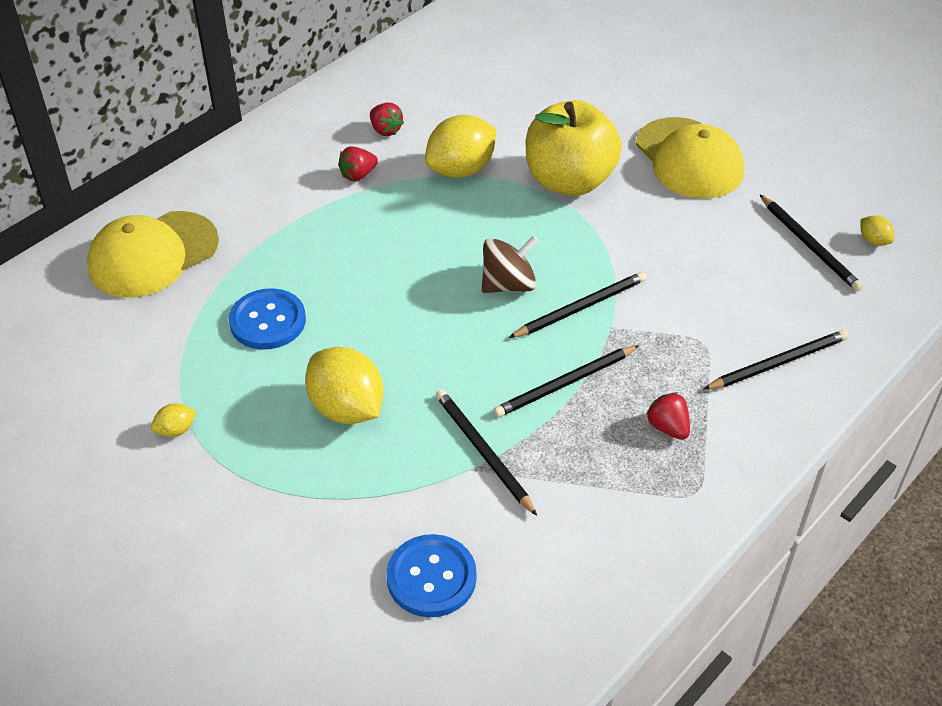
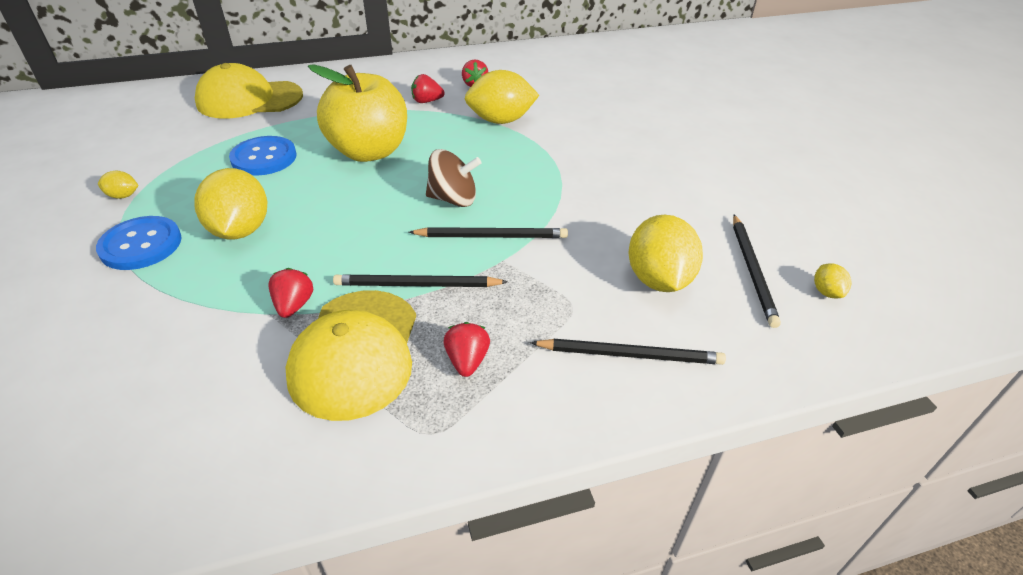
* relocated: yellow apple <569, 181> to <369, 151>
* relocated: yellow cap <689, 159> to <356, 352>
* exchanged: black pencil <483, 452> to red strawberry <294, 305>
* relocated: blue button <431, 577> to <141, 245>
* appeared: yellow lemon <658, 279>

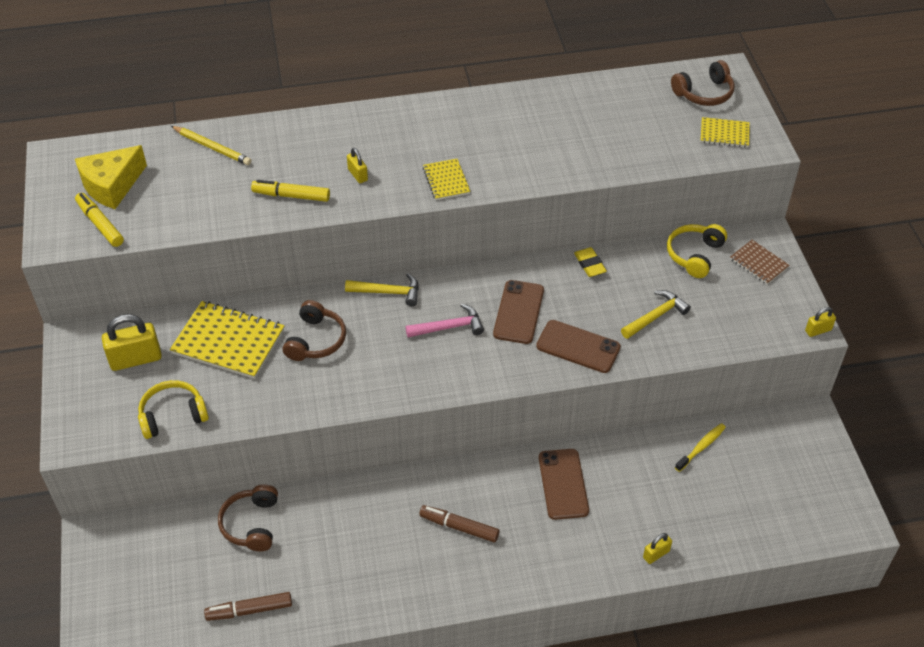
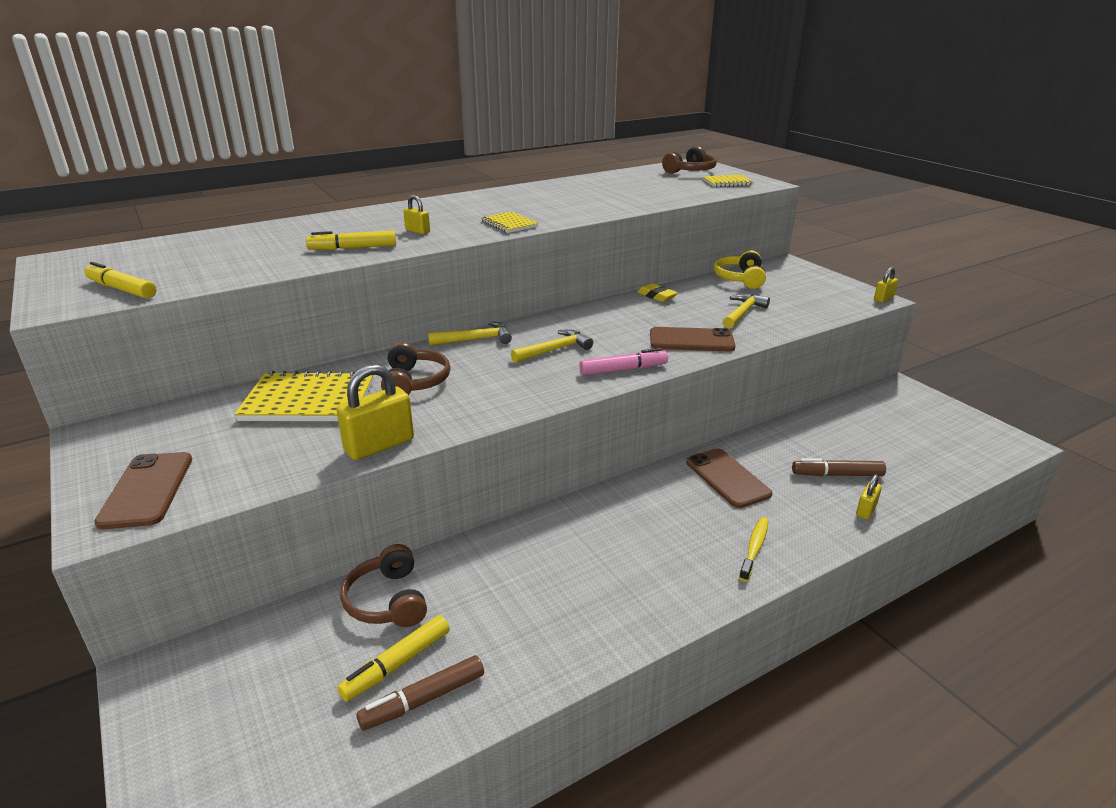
* missing: yellow pencil <212, 147>
* missing: yellow cheese <112, 185>
* missing: brown notebook <759, 263>
* relocated: brown phone <518, 312> to <147, 490>
* colour: pink hammer <449, 327> to yellow hammer <555, 350>
* relocated: yellow padlock <136, 359> to <379, 445>
* missing: yellow headphones <173, 415>
* relocated: yellow toothbrush <701, 447> to <754, 548>
* relocated: brown marker <459, 527> to <837, 475>
* appeared: pink marker <623, 370>
* appeared: yellow marker <397, 664>

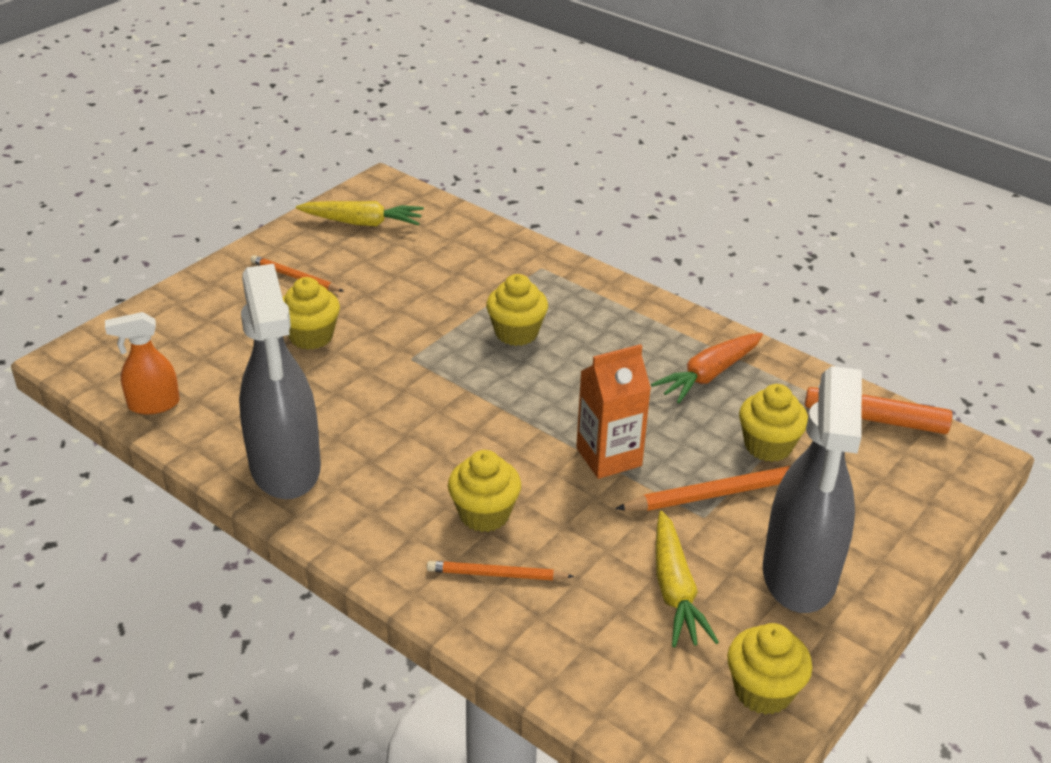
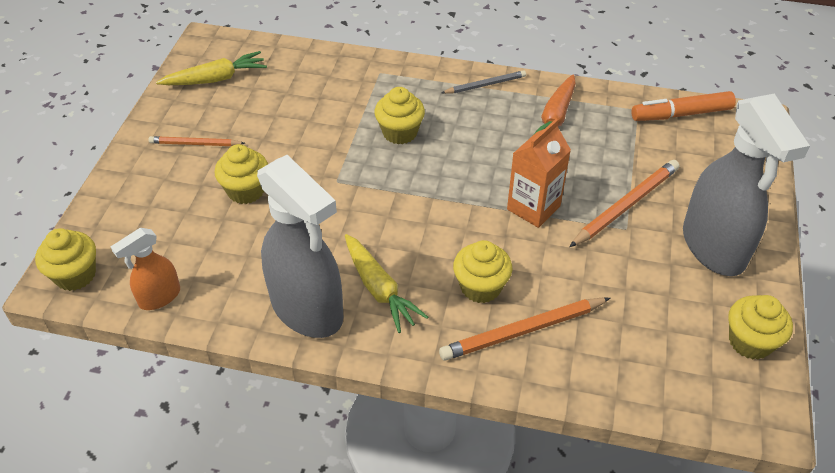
* relocated: yellow cupcake <768, 446> to <75, 275>
* relocated: yellow carrot <675, 590> to <379, 289>
* size: orange pencil <496, 574> = <523, 331> x1.61
* appeared: grey pencil <485, 85>

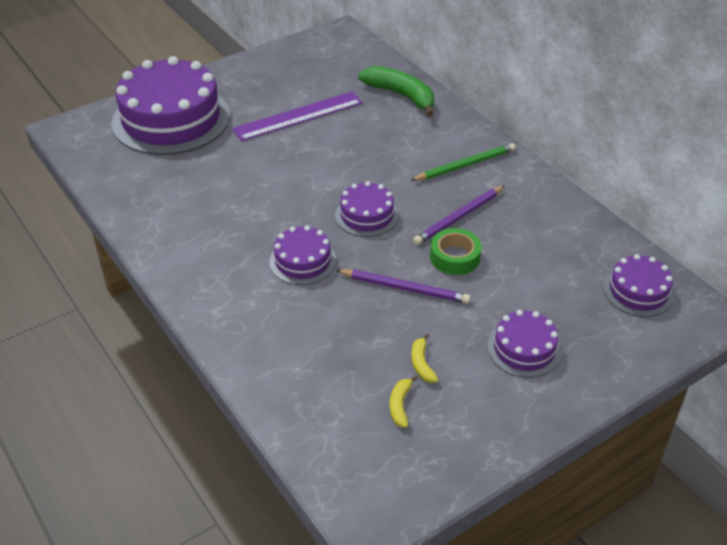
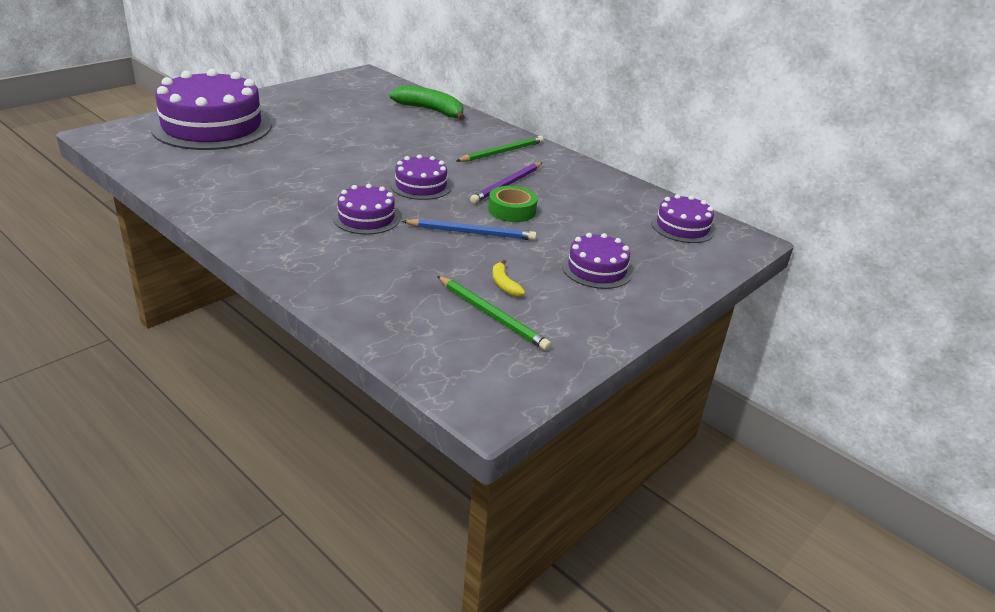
* missing: purple ruler <298, 116>
* colour: purple pencil <405, 288> to blue pencil <471, 233>
* exchanged: yellow banana <400, 405> to green pencil <492, 315>

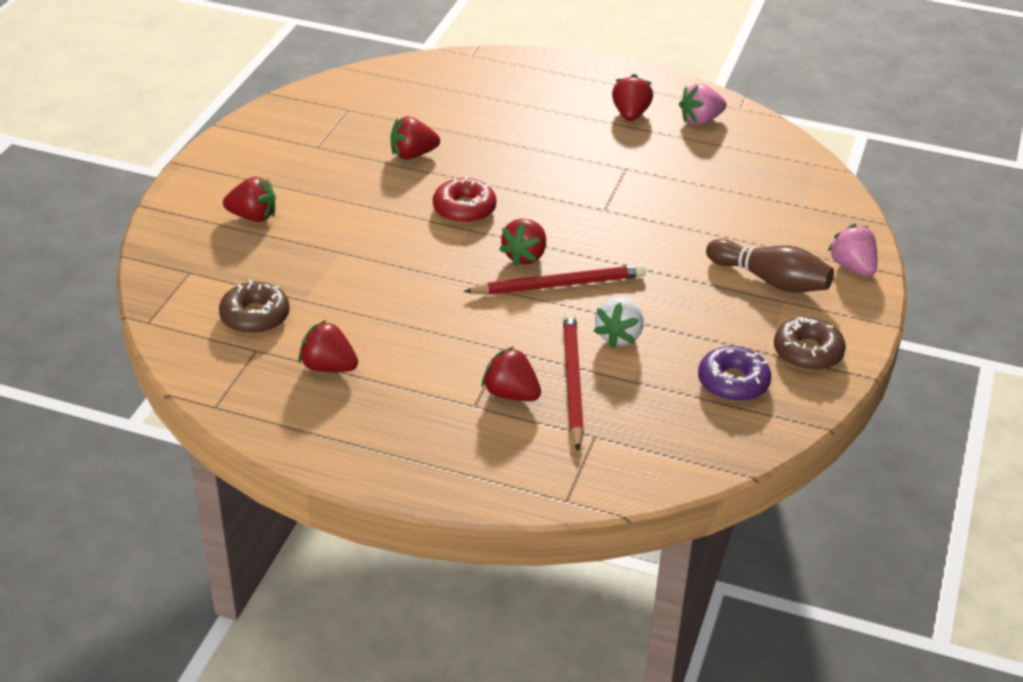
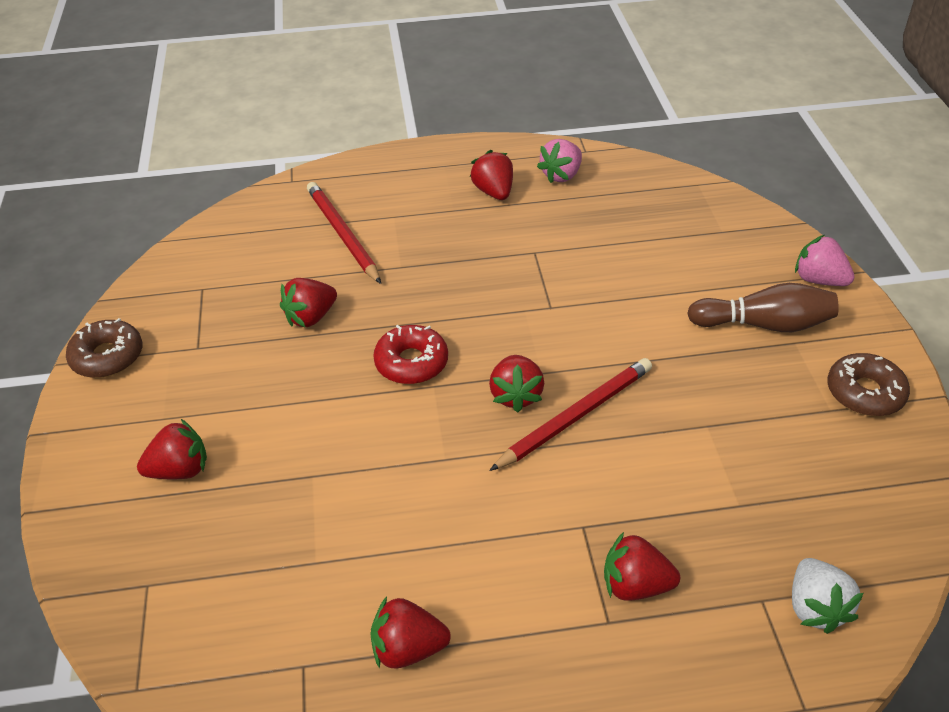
* relocated: brown donut <255, 316> to <107, 357>
* relocated: white strawberry <619, 336> to <815, 608>
* relocated: red pencil <572, 382> to <342, 234>
* missing: purple donut <733, 382>

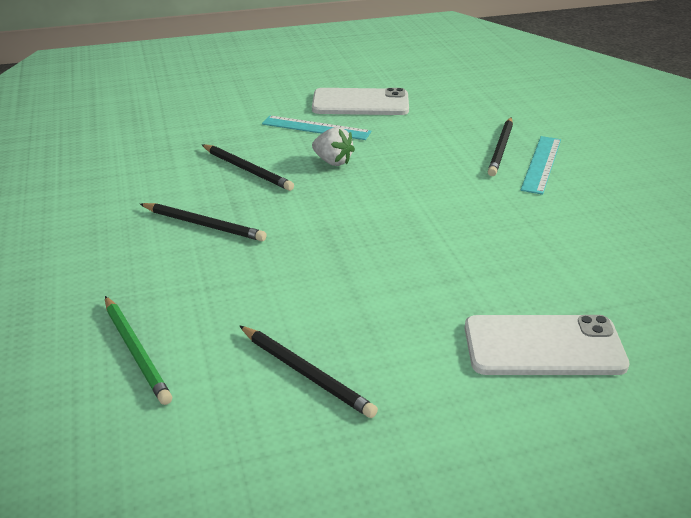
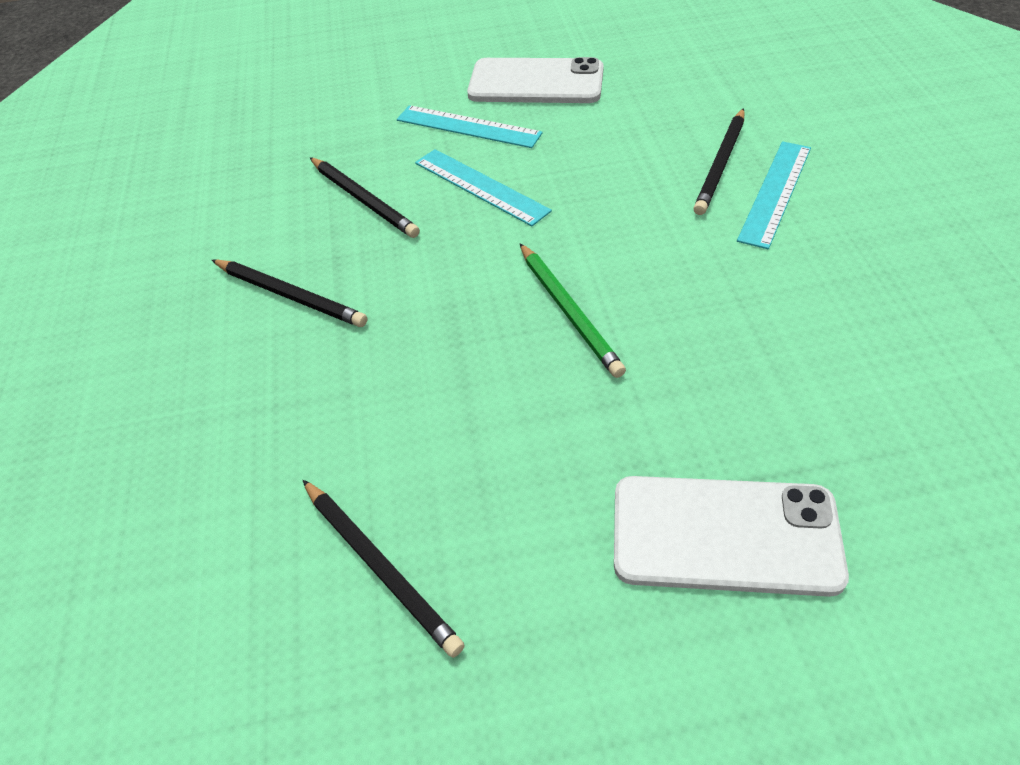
* exchanged: white strawberry <333, 161> to turquoise ruler <481, 186>
* relocated: green pencil <136, 351> to <569, 311>

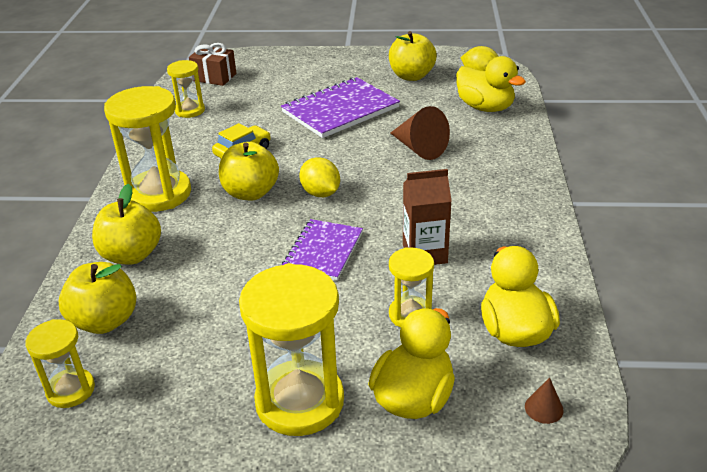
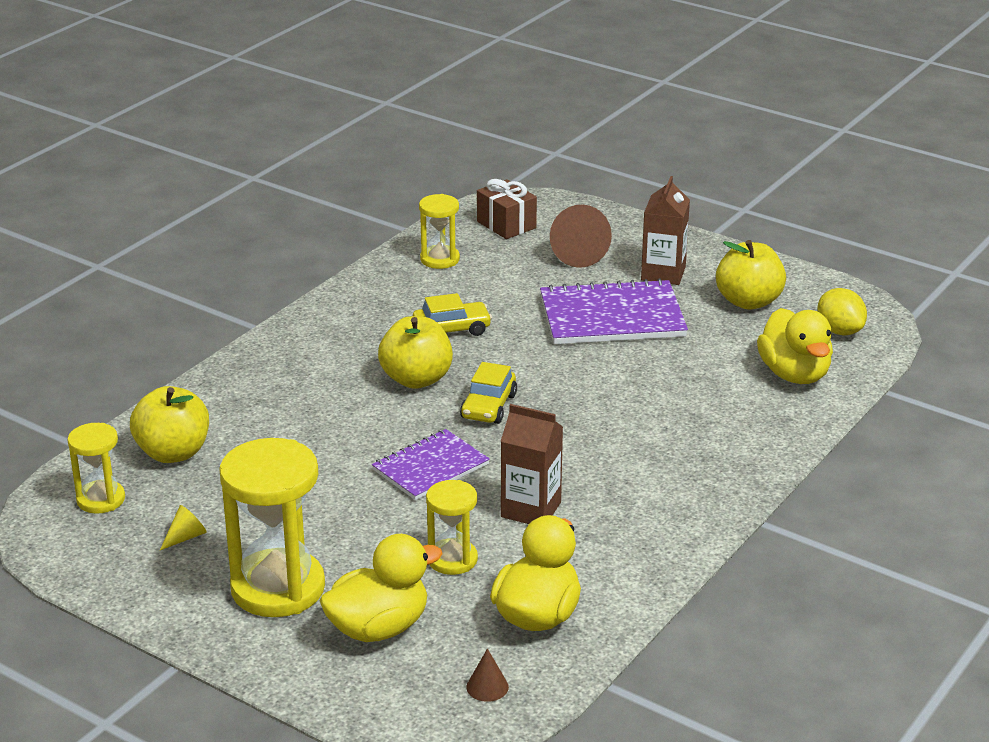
* missing: yellow hourglass <159, 194>
* relocated: brown cone <419, 148> to <576, 253>
* exchanged: yellow lemon <320, 193> to yellow car <489, 407>
* missing: yellow apple <131, 255>
* appeared: brown carton <663, 273>
* appeared: yellow cone <186, 537>

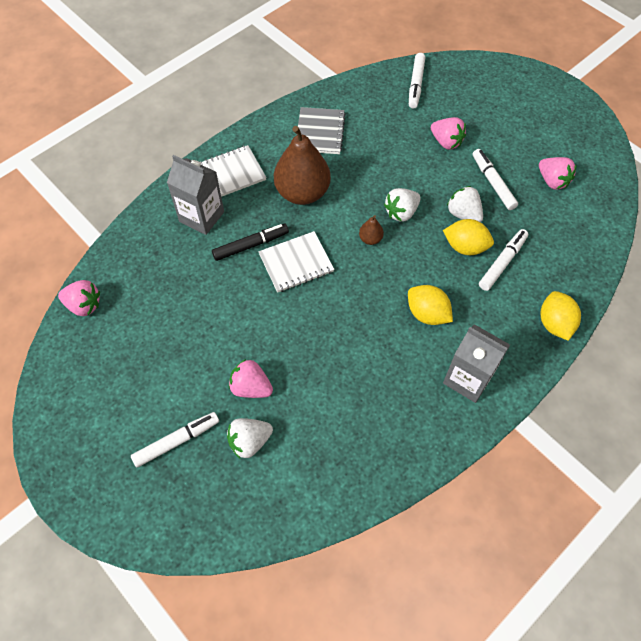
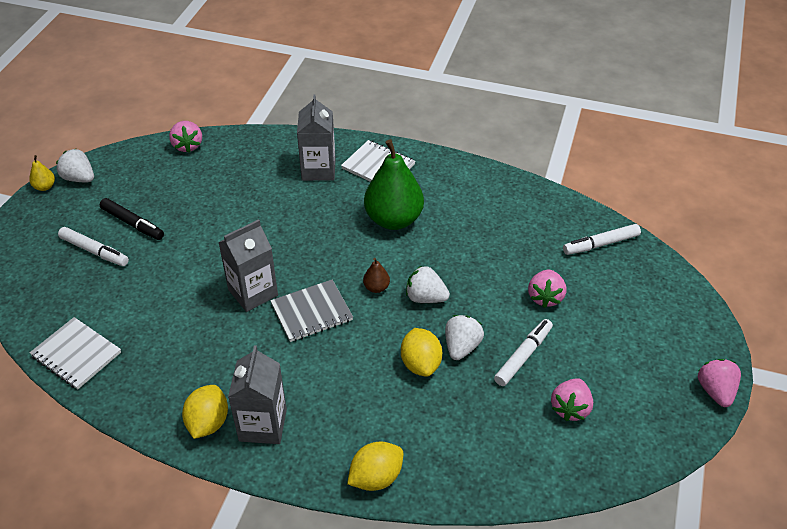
* relocated: grey notebook <320, 132> to <311, 312>
* colour: brown pear <302, 192> to green pear <393, 219>
* relocated: black marker <250, 245> to <132, 223>
* missing: white marker <502, 263>
* relocated: white notebook <296, 263> to <76, 354>
* relocated: yellow lemon <427, 314> to <208, 423>
* relocated: pink strawberry <251, 387> to <715, 391>
* relocated: white strawberry <249, 441> to <79, 178>
* appeared: yellow pear <45, 187>
* appeared: grey carton <253, 292>

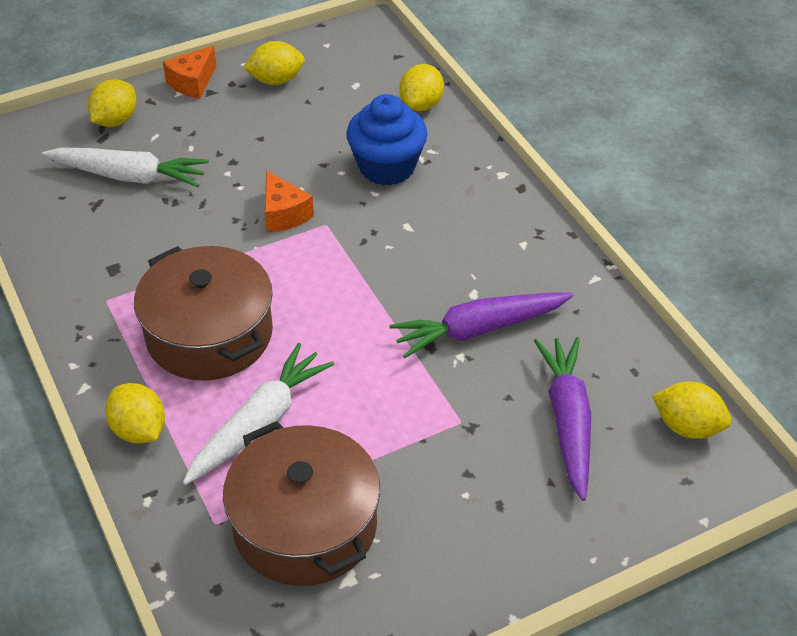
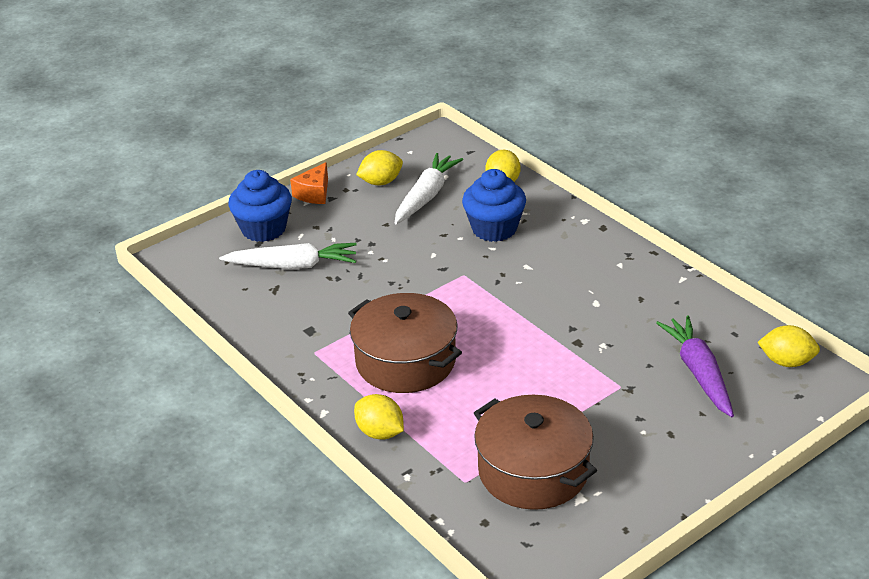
* exchanged: yellow lemon <115, 120> to blue cupcake <263, 229>
* missing: orange cheese <284, 214>
* missing: purple carrot <479, 329>
* relocated: white carrot <259, 423> to <426, 196>

